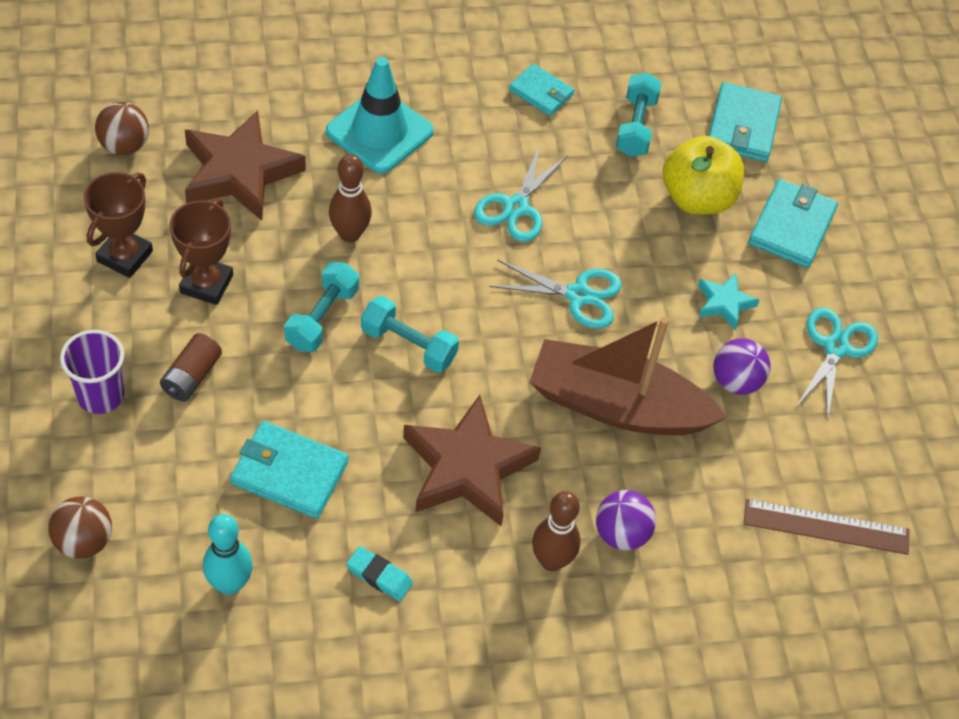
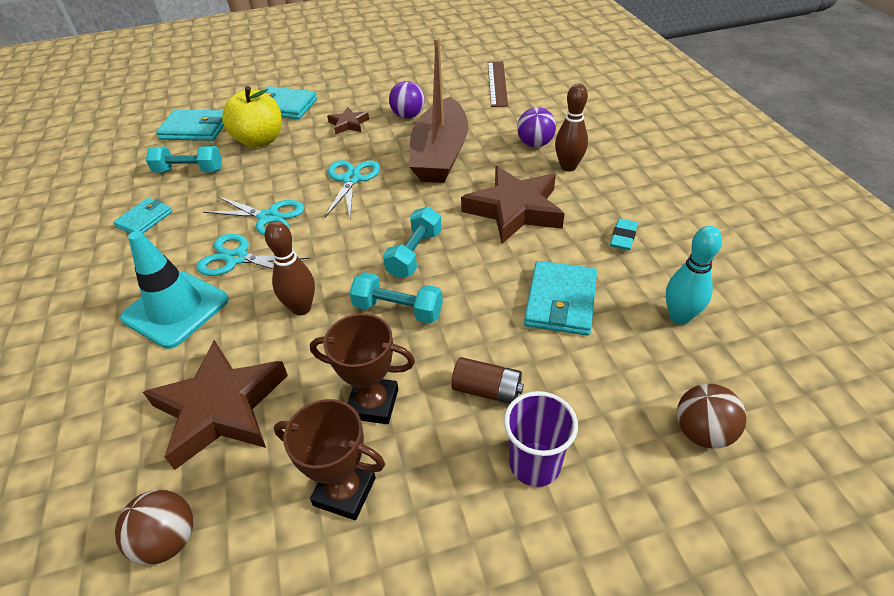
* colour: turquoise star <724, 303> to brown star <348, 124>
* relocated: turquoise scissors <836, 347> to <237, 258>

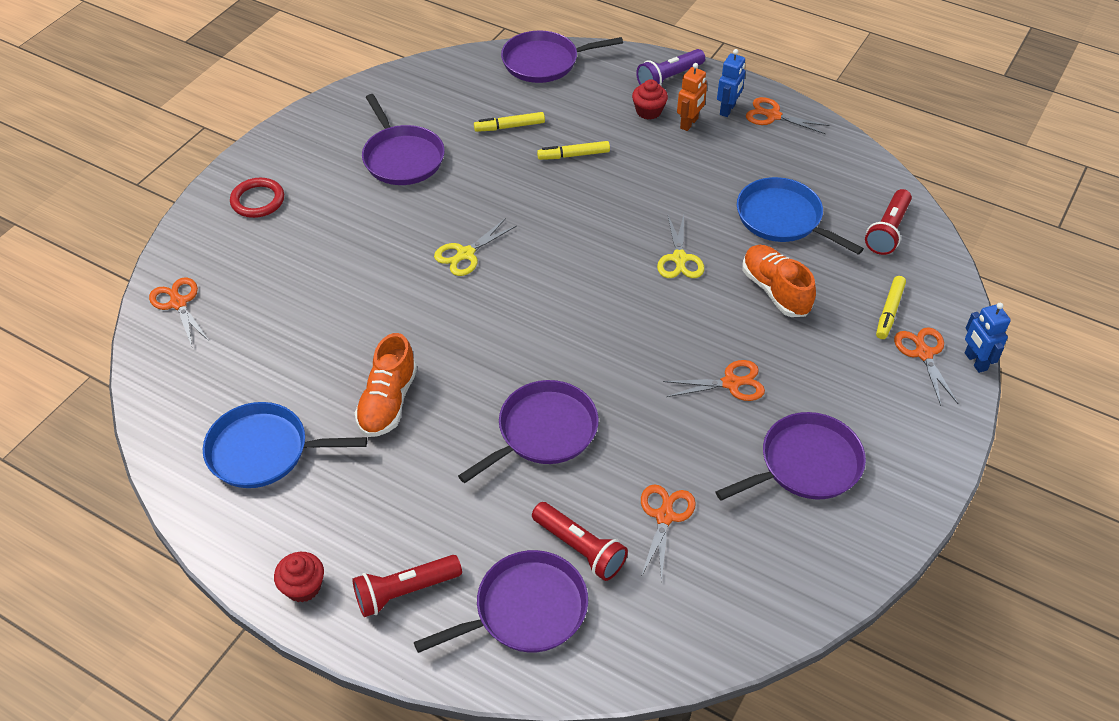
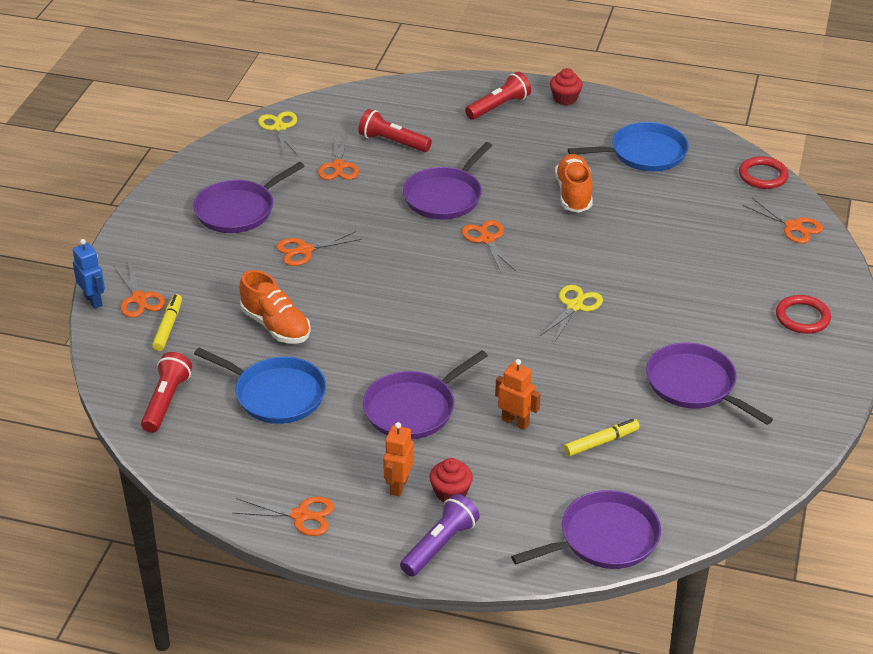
* missing: blue robot <728, 109>
* exchanged: yellow marker <573, 155> to orange robot <515, 422>
* relocated: yellow scissors <679, 258> to <279, 128>
* relocated: purple pan <525, 609> to <413, 409>
* appeared: red ring <763, 176>
* appeared: orange scissors <487, 239>

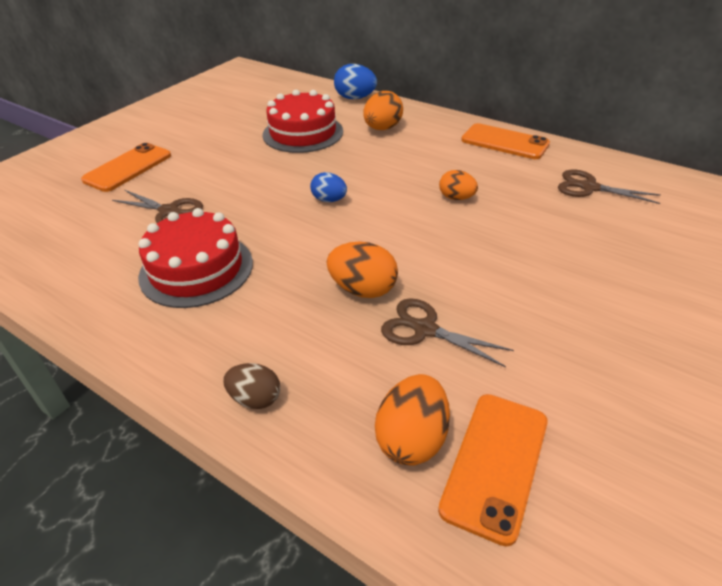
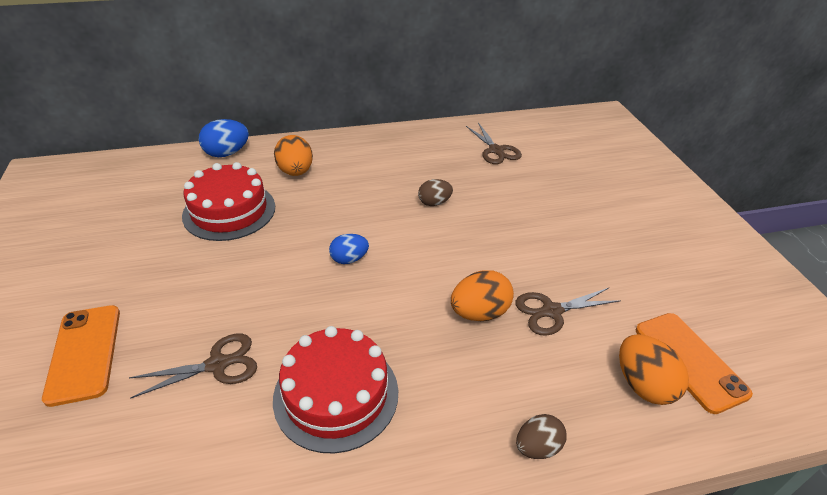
* missing: orange phone <504, 142>
* spun: brown scissors <589, 187> = <496, 150> 90 degrees counterclockwise
* colour: orange egg <456, 198> to brown egg <434, 203>

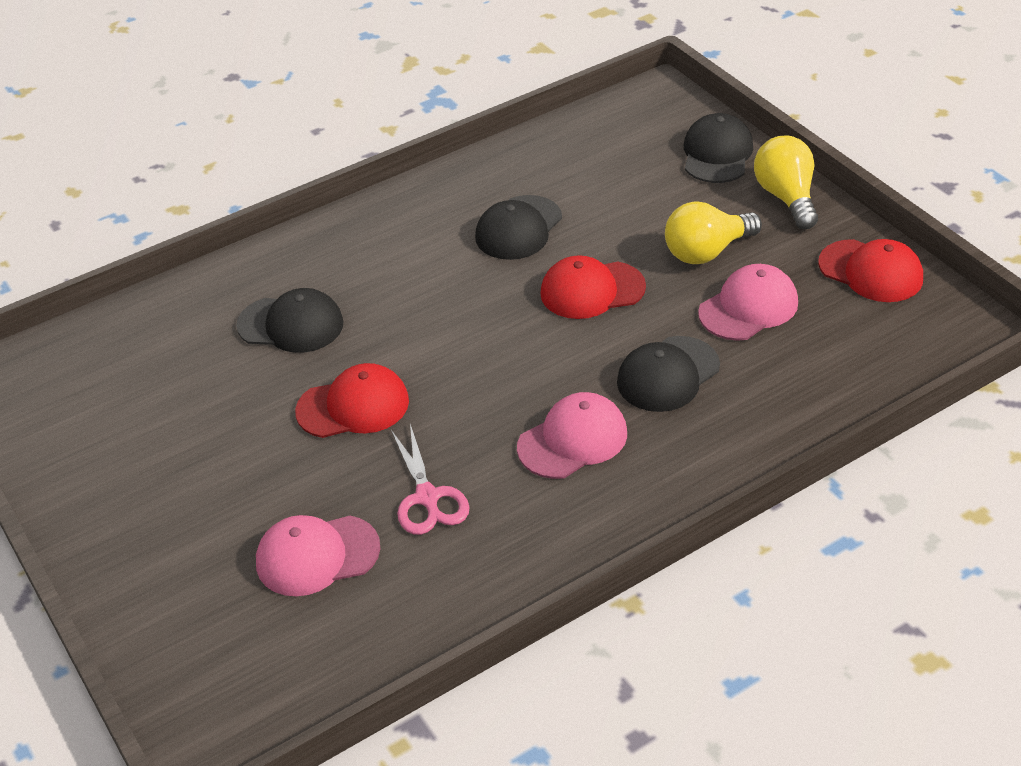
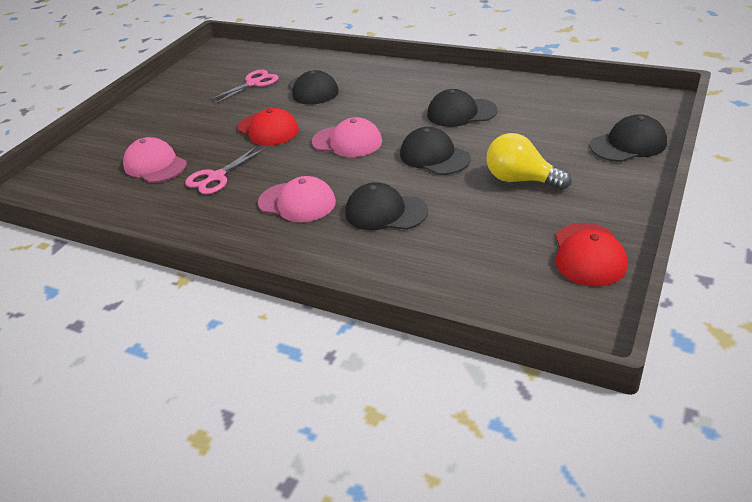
* missing: yellow light bulb <786, 197>
* colour: red cap <592, 290> to black cap <434, 156>
* relocated: pink cap <748, 307> to <347, 142>
* appeared: pink scissors <253, 83>

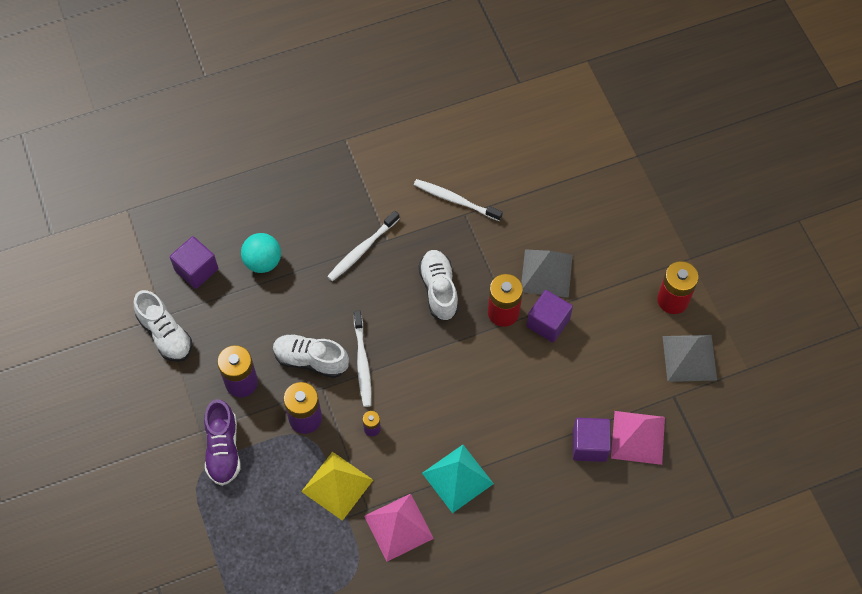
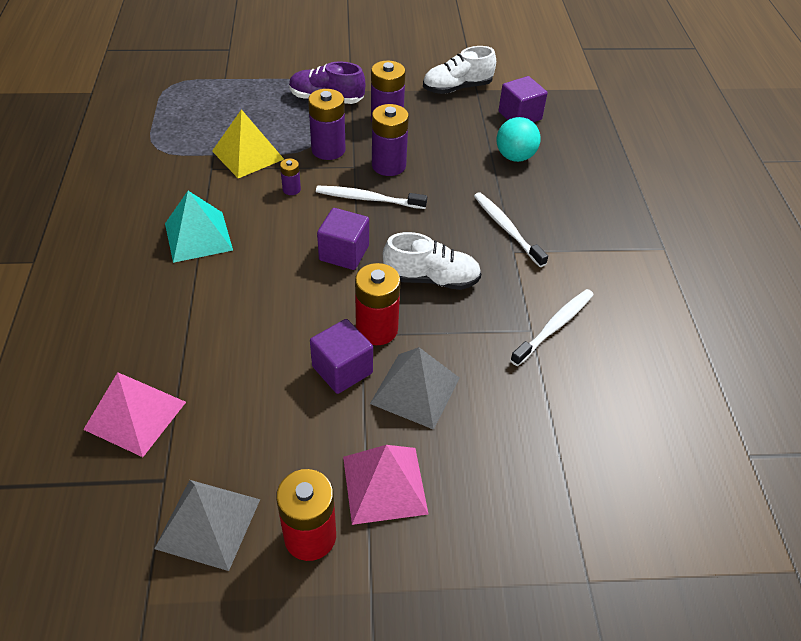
* exchanged: white shoe <311, 360> to purple battery <388, 165>
* relocated: purple cube <589, 445> to <344, 253>
* relocated: pink pyramid <398, 527> to <384, 484>

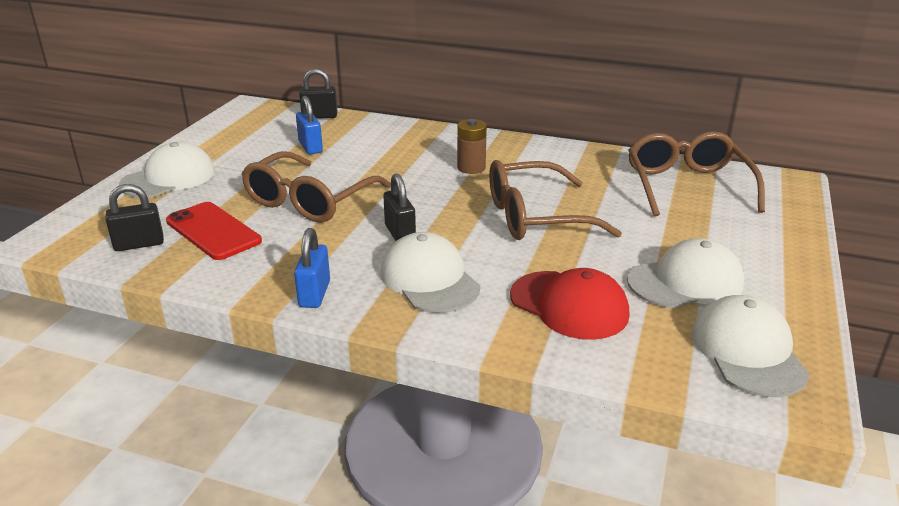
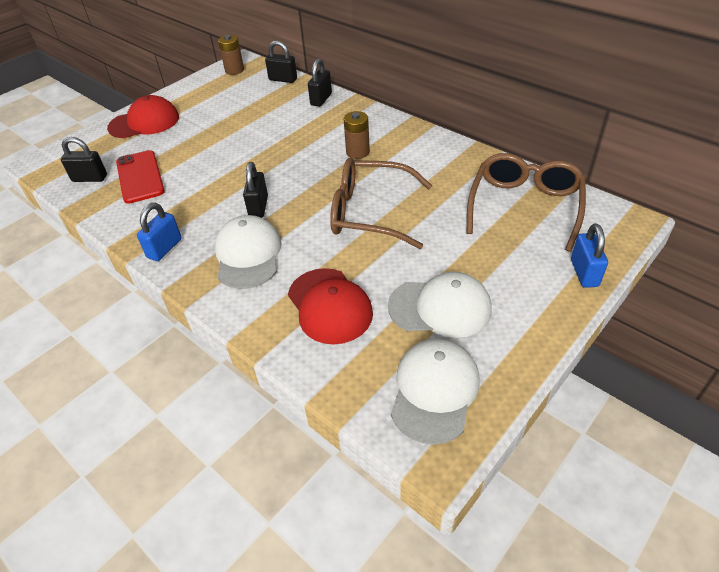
* relocated: blue padlock <310, 147> to <584, 273>
* colour: white cap <169, 178> to red cap <144, 122>
* missing: brown glasses <310, 200>
* appeared: brown battery <234, 70>
* appeared: black padlock <321, 99>

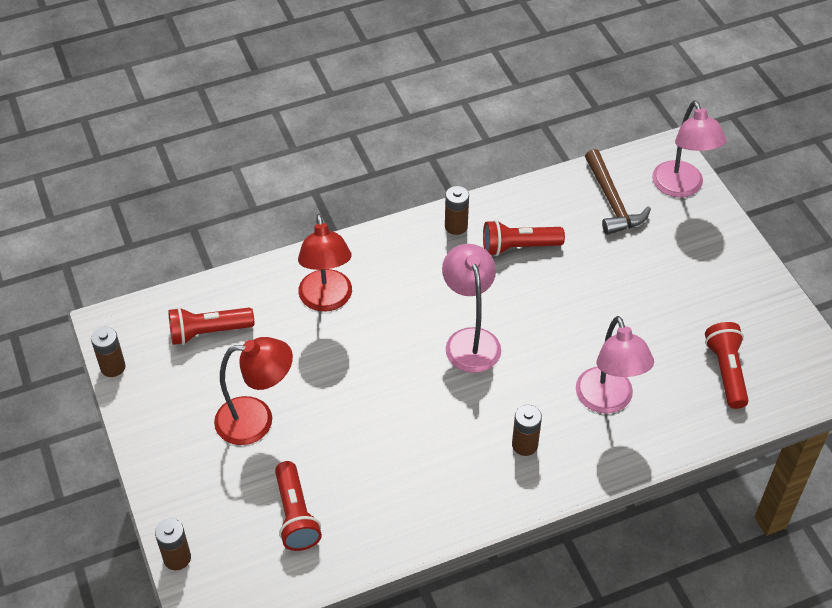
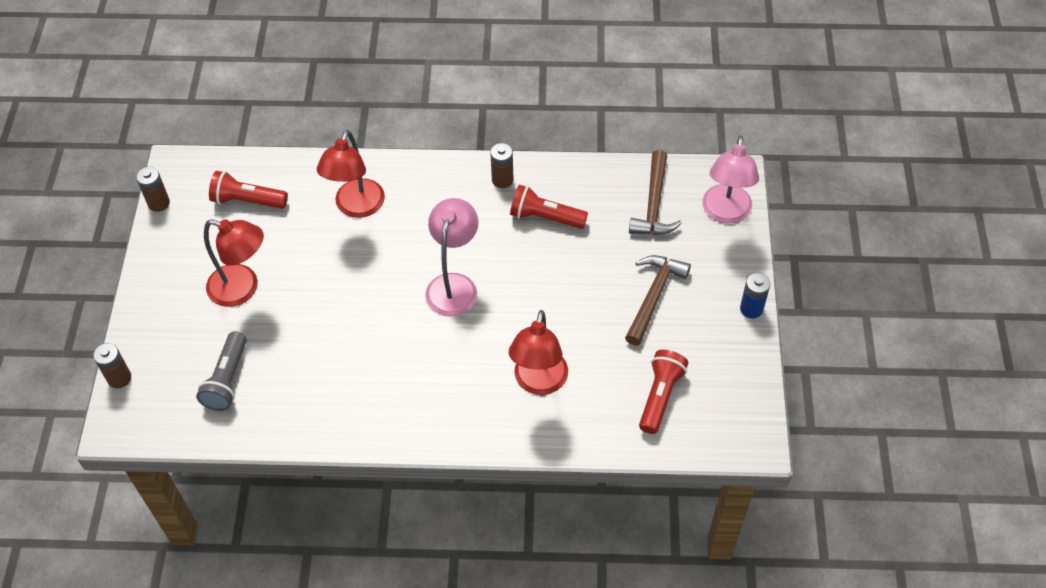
* colour: pink lamp <608, 401> to red lamp <539, 382>
* missing: brown battery <524, 445>
* colour: red flashlight <296, 515> to grey flashlight <227, 379>
* appeared: brown hammer <653, 296>
* appeared: blue battery <751, 309>

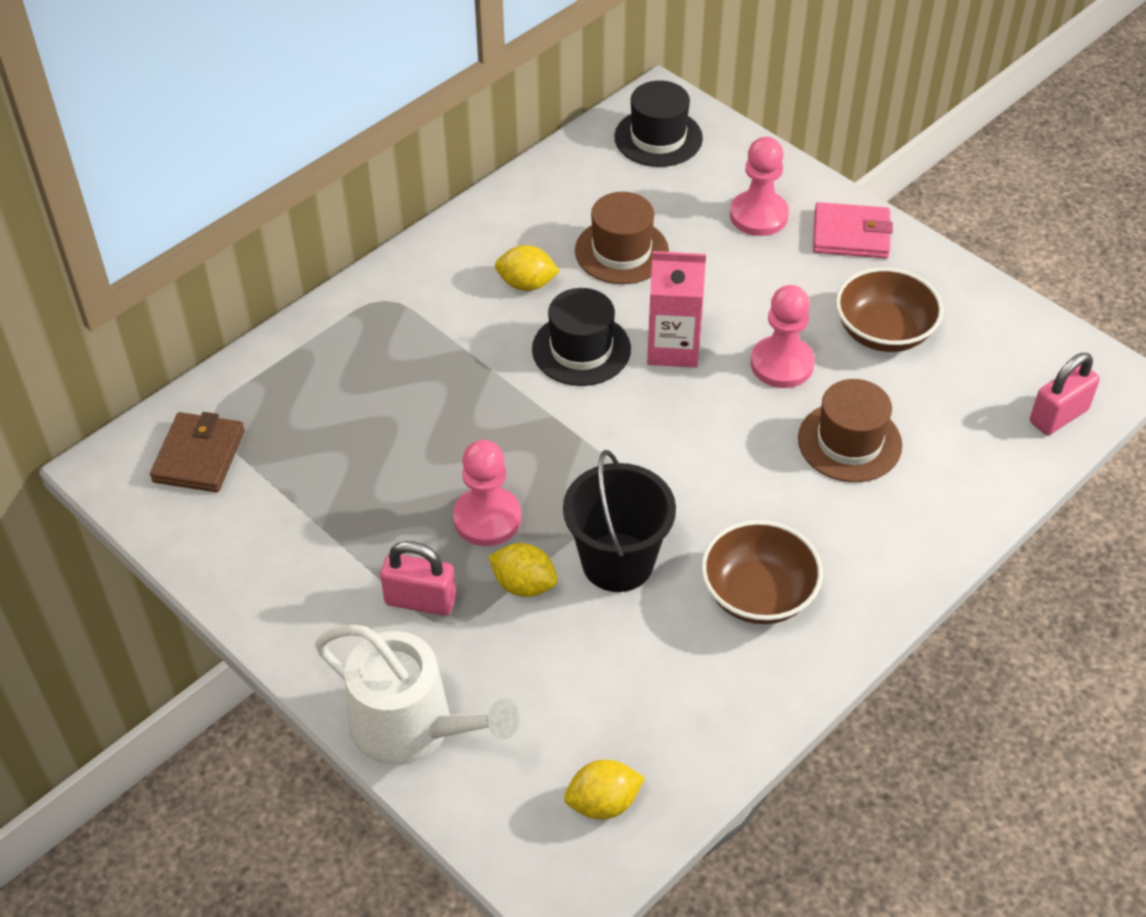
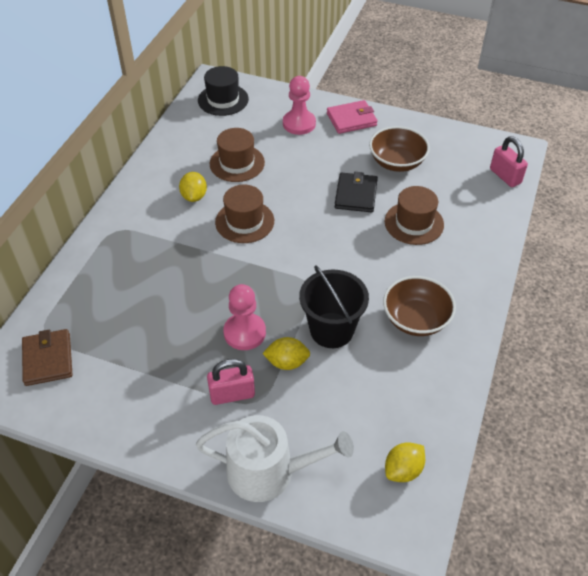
* spun: yellow lemon <526, 284> = <194, 196> 75 degrees counterclockwise
* missing: pink carton <673, 348>
* exchanged: pink pawn <782, 364> to black wallet <356, 195>
* colour: black hat <581, 349> to brown hat <244, 221>
* spun: pink padlock <1058, 416> = <505, 176> 60 degrees counterclockwise

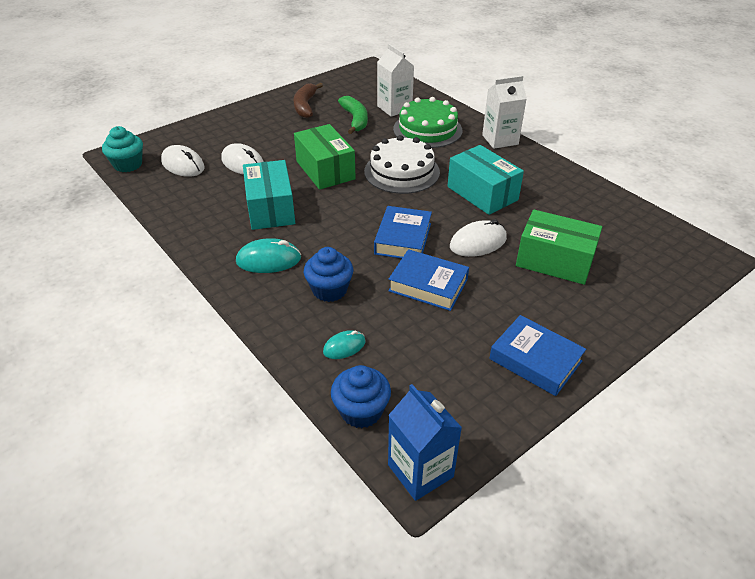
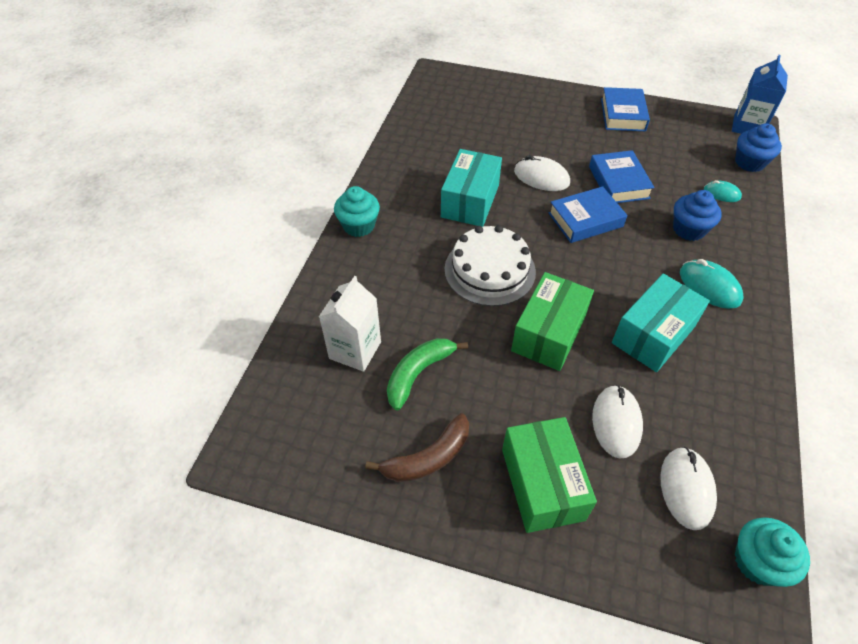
* exchanged: white carton <500, 140> to turquoise cupcake <359, 226>
* missing: green cake <427, 130>
* relocated: green box <554, 261> to <542, 484>

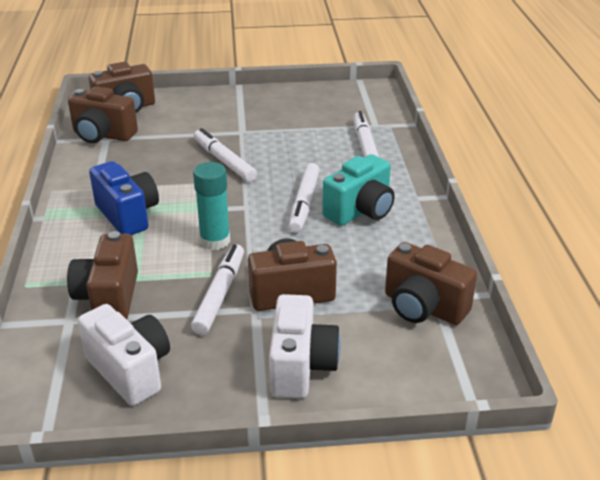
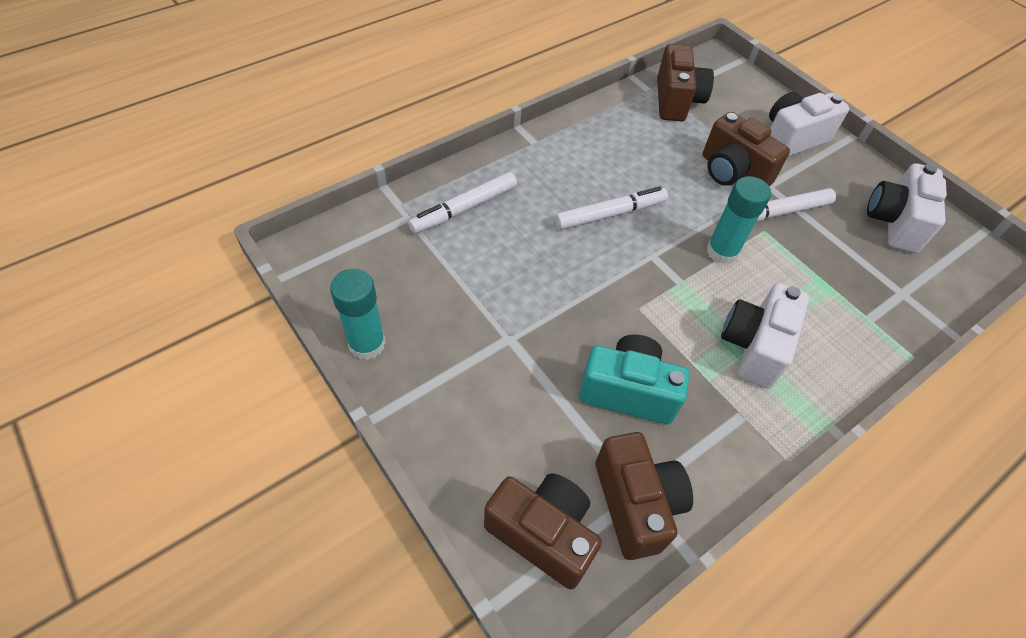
* missing: white marker <224, 161>
* relocated: turquoise camera <360, 211> to <628, 391>
* colour: blue camera <128, 215> to white camera <754, 346>
* missing: brown camera <109, 298>
* appeared: turquoise glue stick <367, 344>

